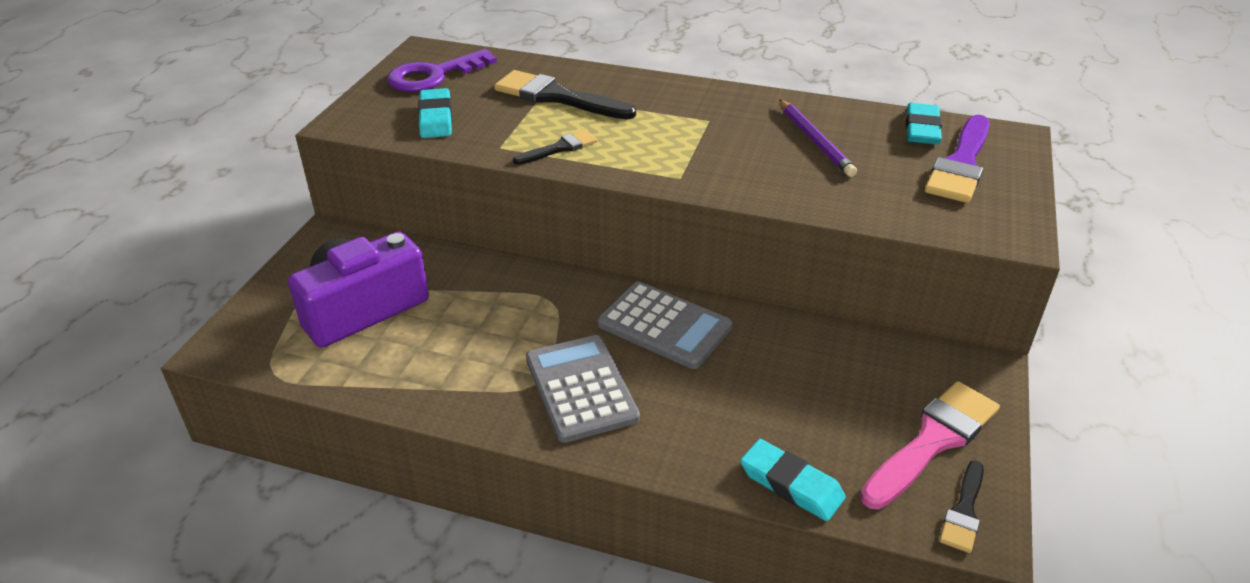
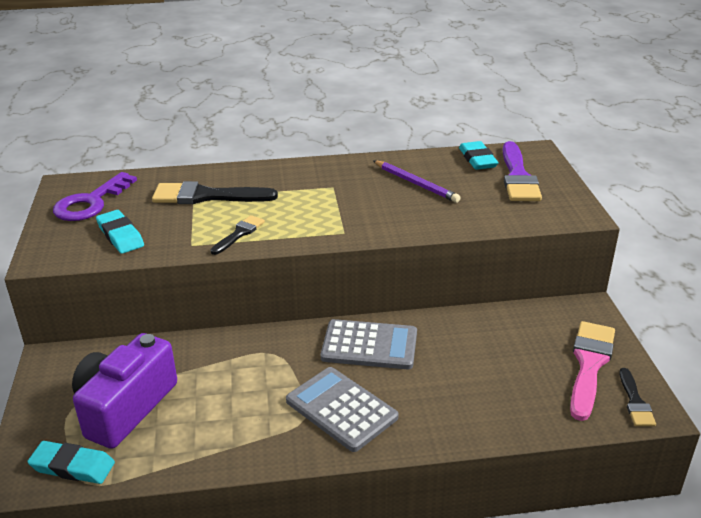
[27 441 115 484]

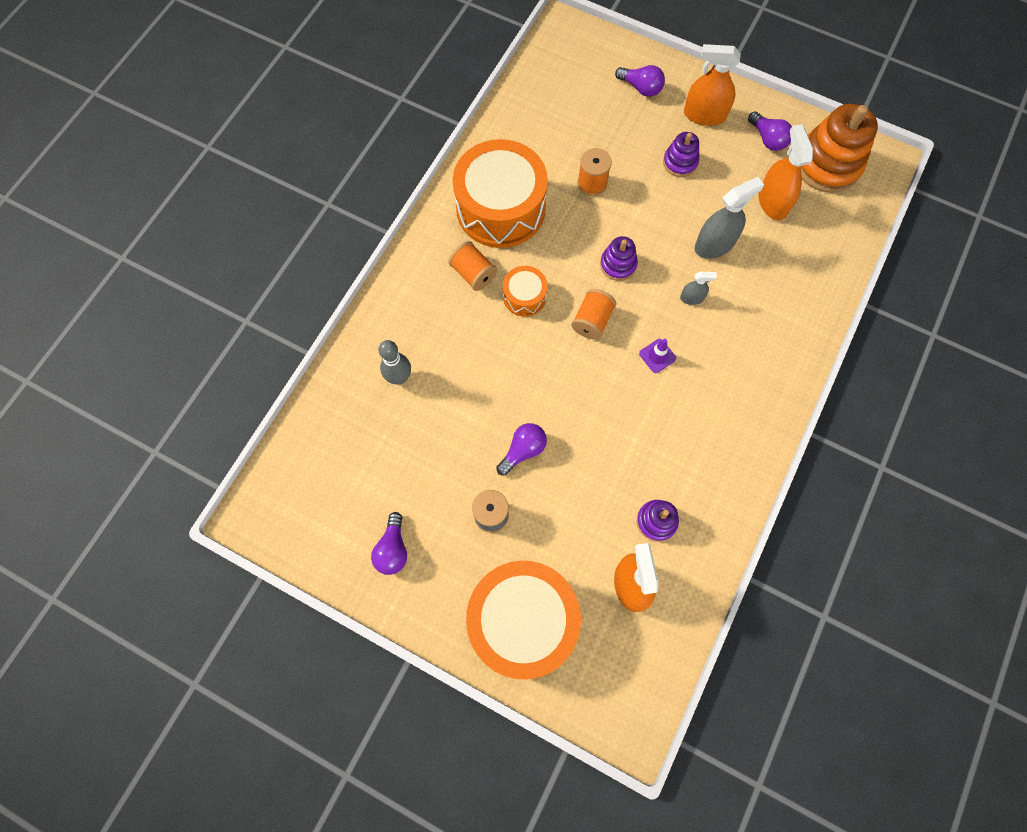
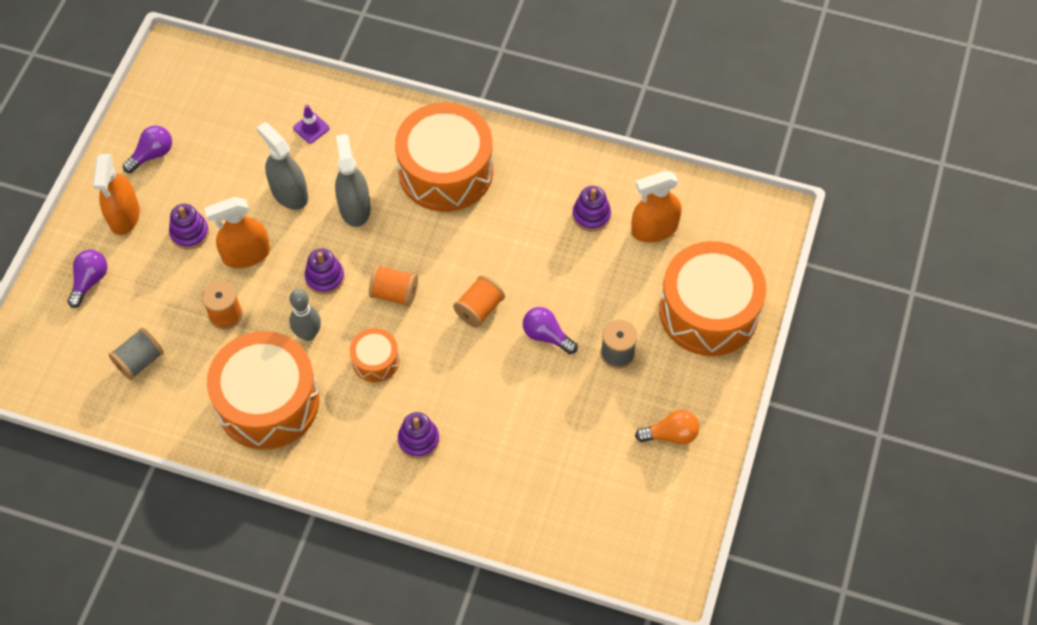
[635 410 699 445]
[289 289 321 341]
[453 275 505 328]
[293 105 330 143]
[335 134 371 227]
[204 197 270 268]
[801 104 878 193] (first image)
[108 328 164 380]
[395 102 493 212]
[398 412 439 459]

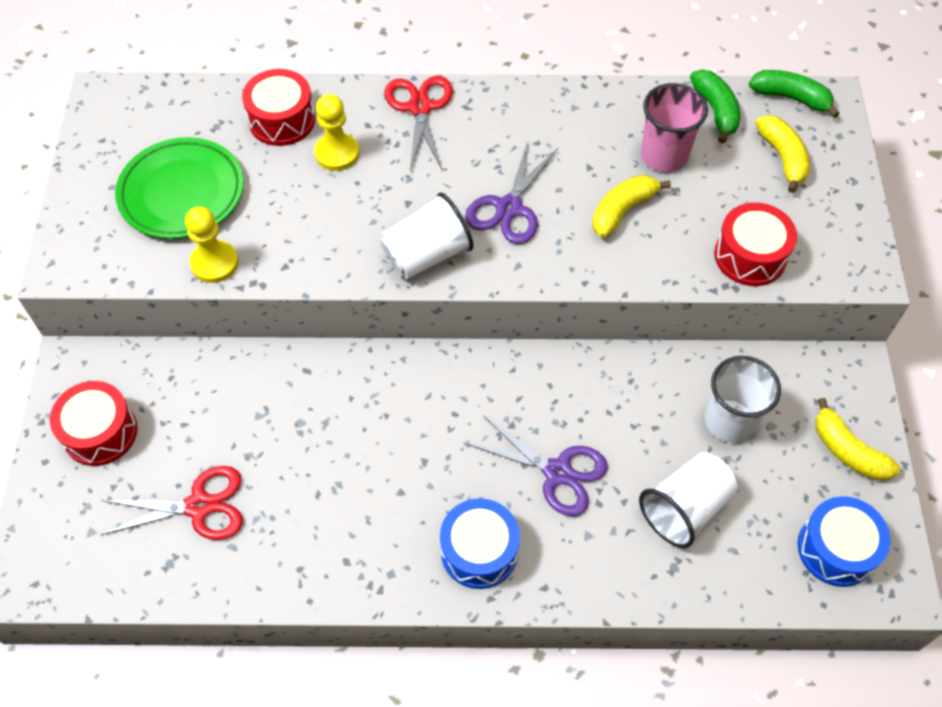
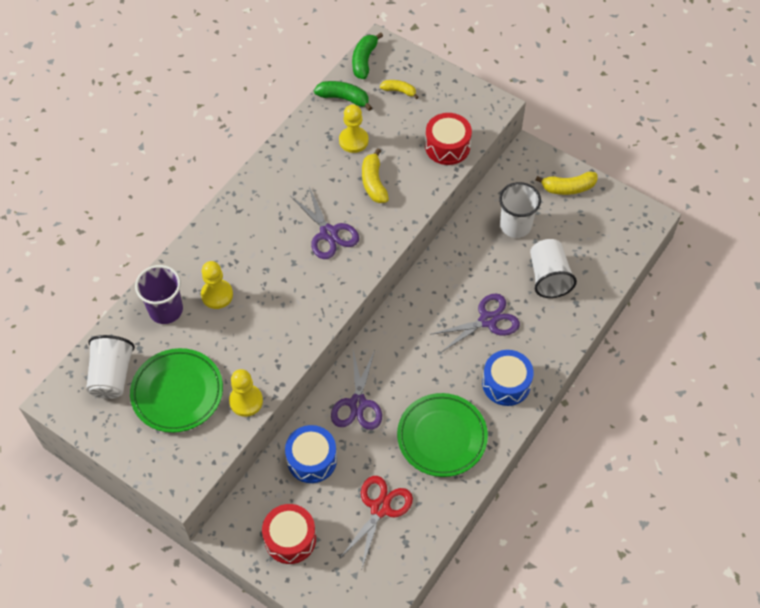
[135 265 183 324]
[86 335 135 399]
[385 76 453 171] (first image)
[339 104 369 153]
[352 33 383 79]
[380 80 418 99]
[285 425 337 483]
[331 350 382 430]
[397 393 488 477]

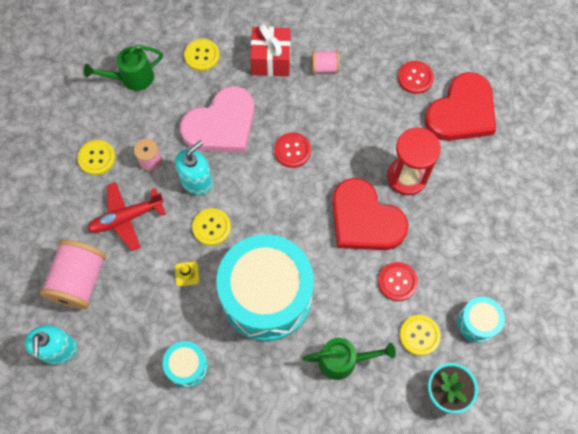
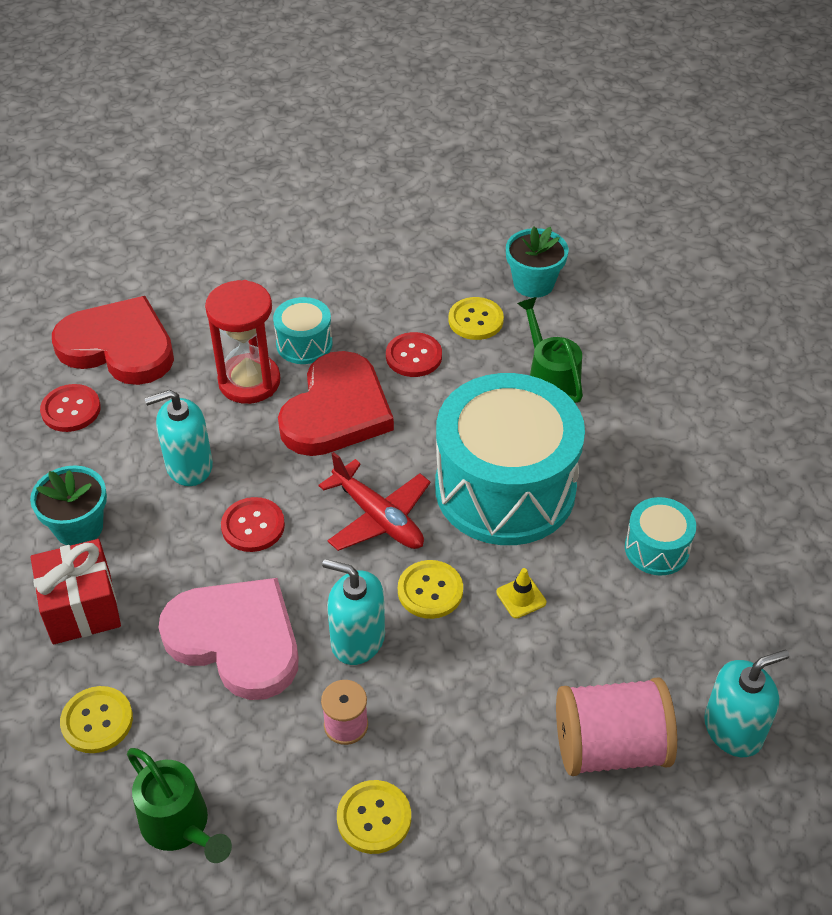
[319 452 431 551]
[30 466 107 546]
[273 297 333 364]
[144 390 213 486]

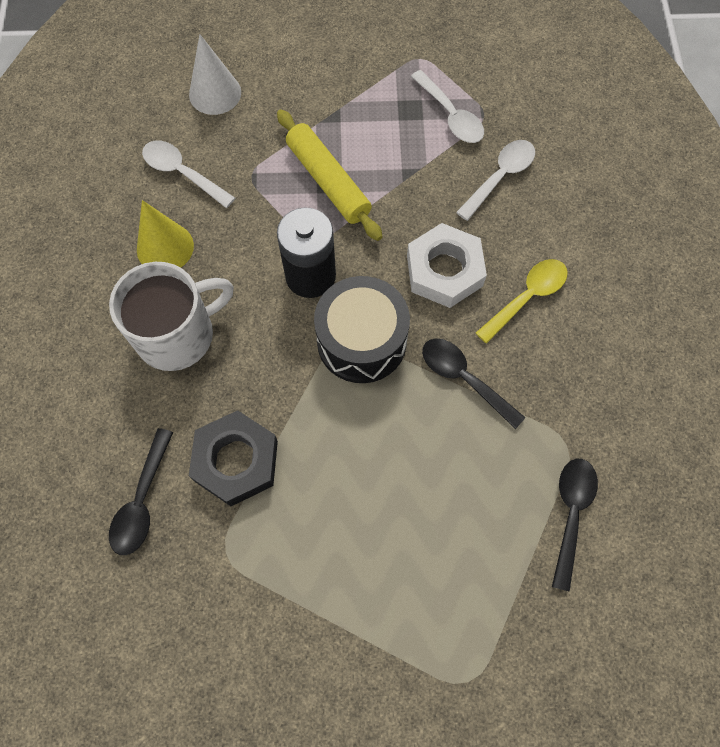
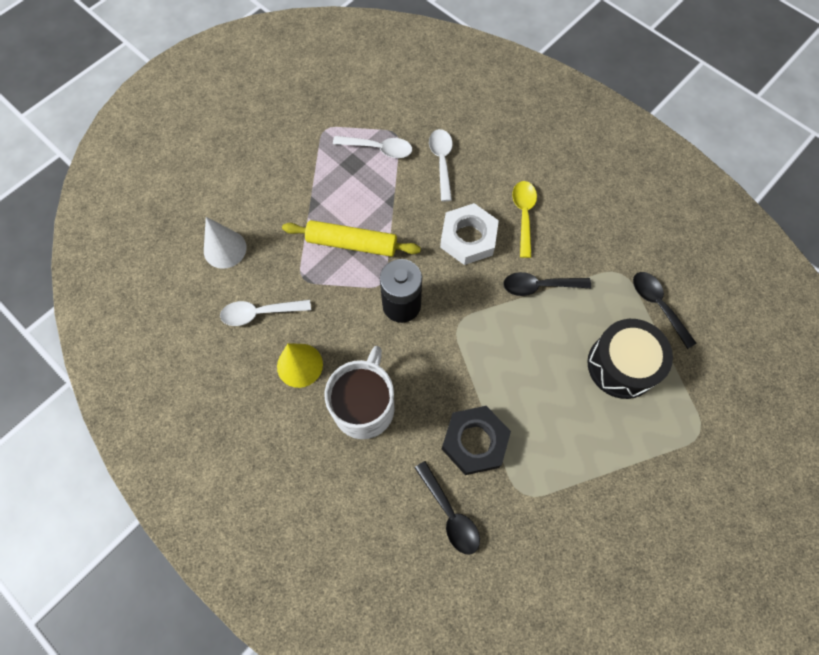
[588 319 673 399]

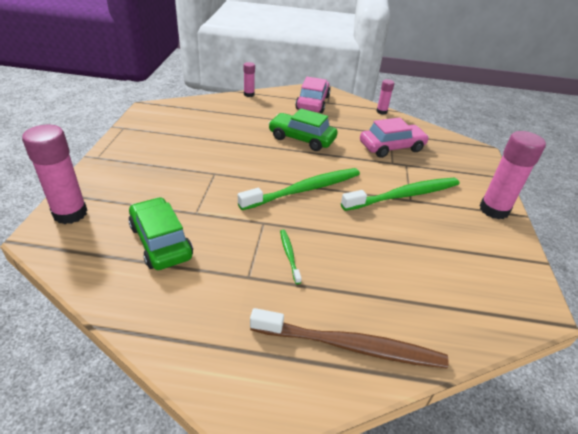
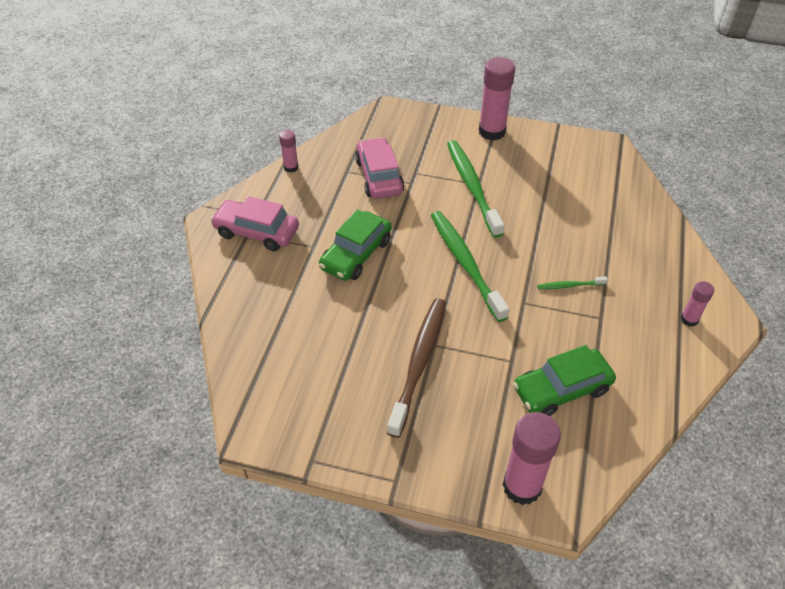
[681 281 714 327]
[387 298 446 438]

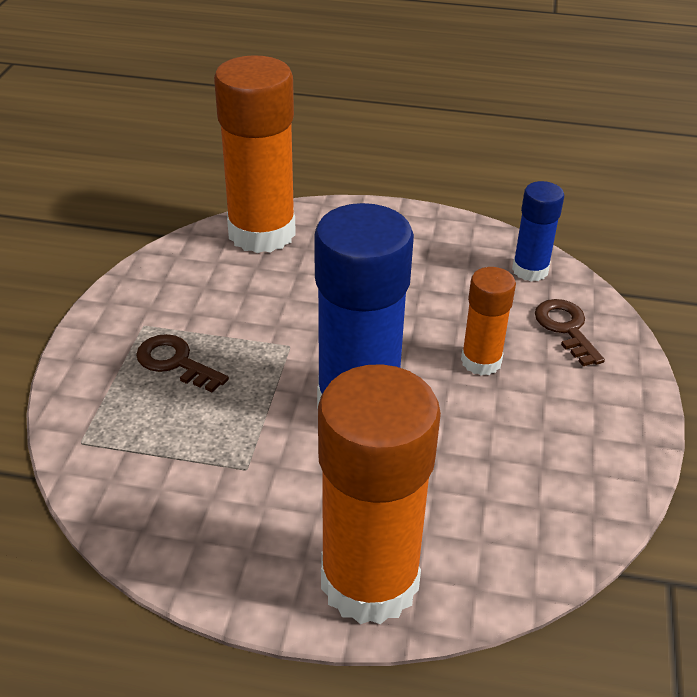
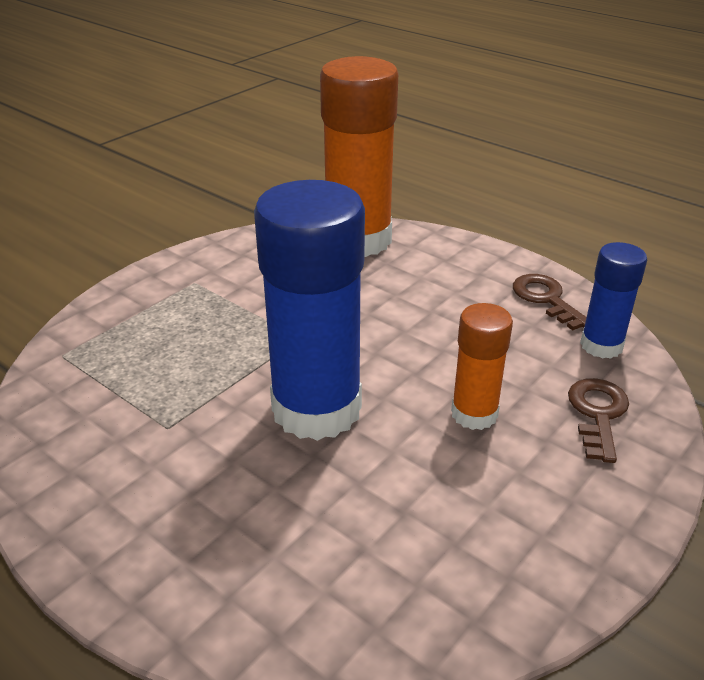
[513 274 587 331]
[318 364 441 625] (first image)

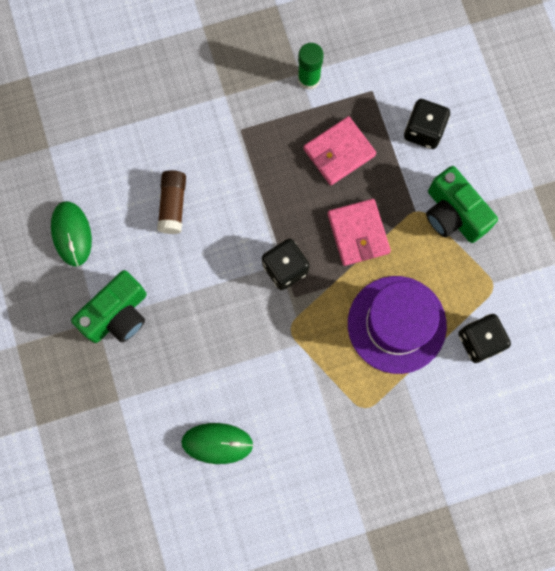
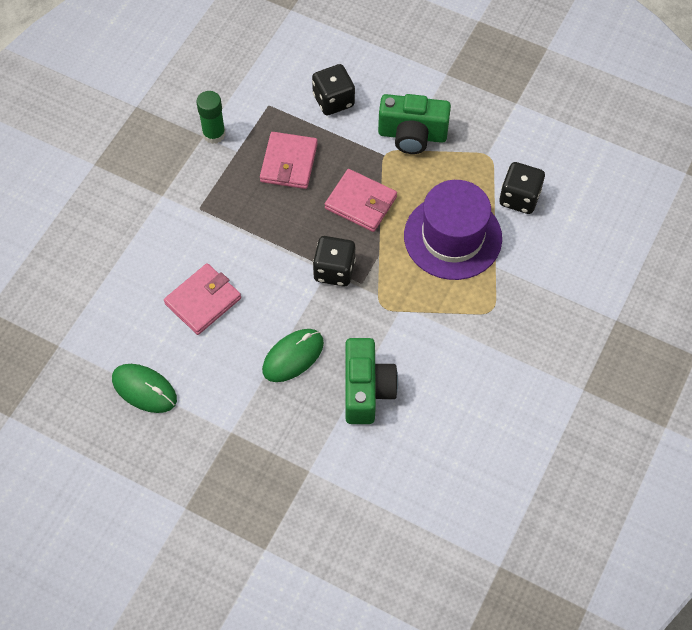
[345 338 398 424]
[164 263 241 335]
[262 329 324 382]

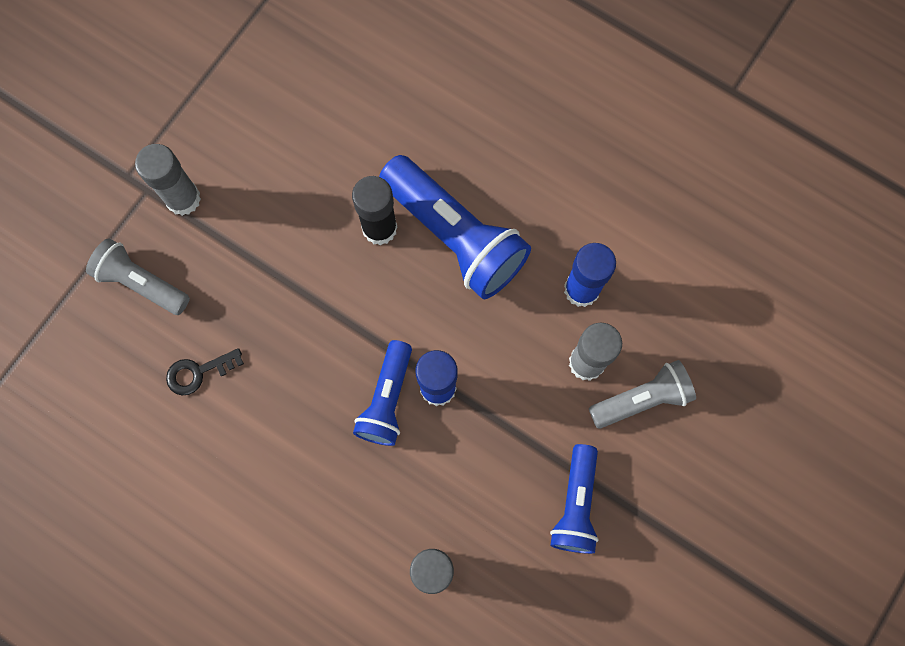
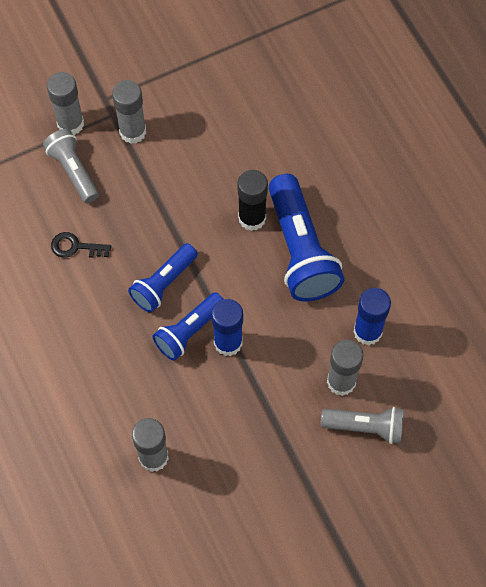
[128 243 198 313]
[47 72 84 135]

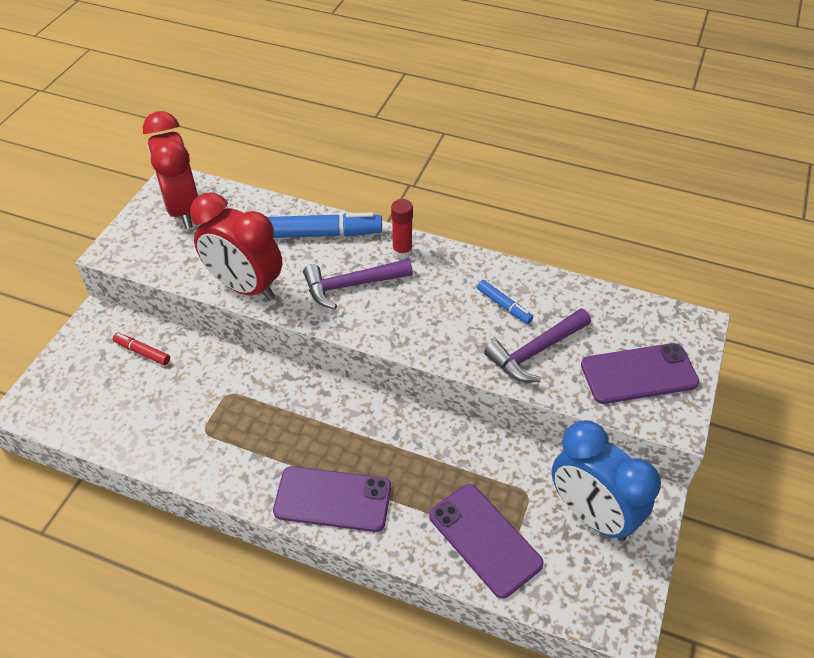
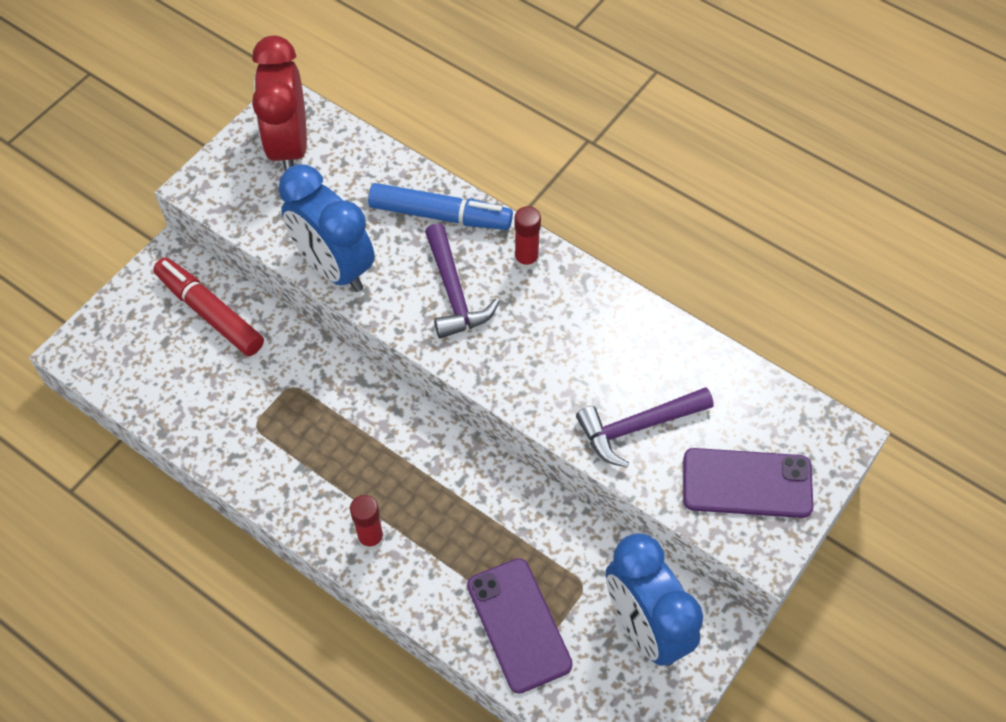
[153 258 264 356]
[279 165 375 292]
[350 495 384 551]
[425 223 499 339]
[477 280 533 324] (first image)

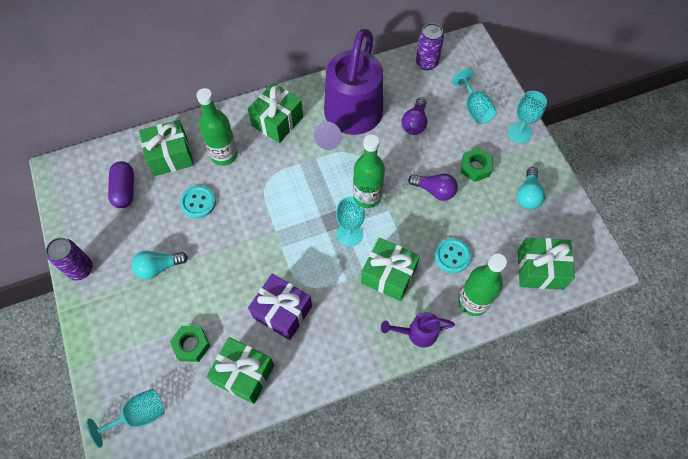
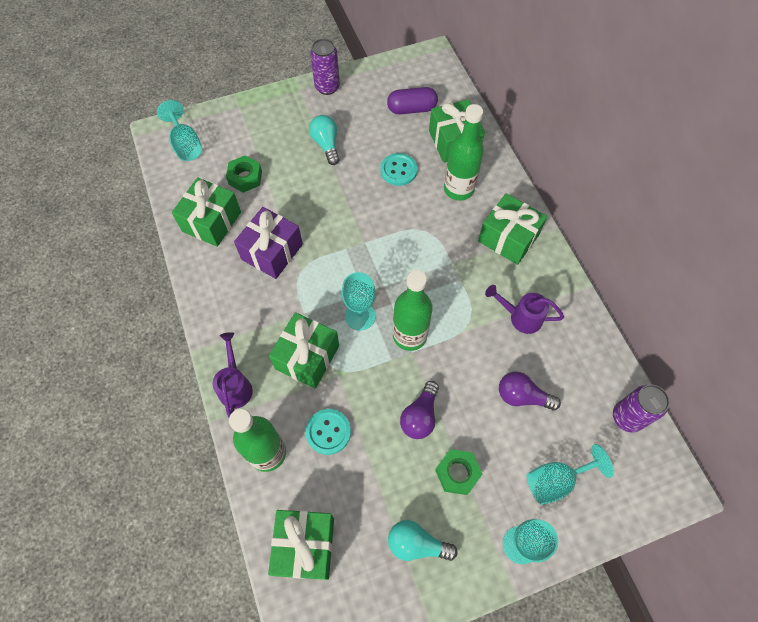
[485 285 564 334]

